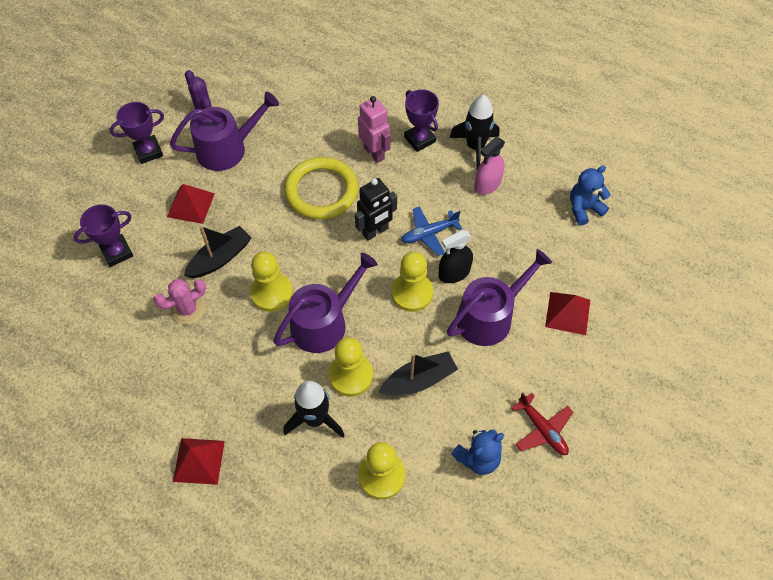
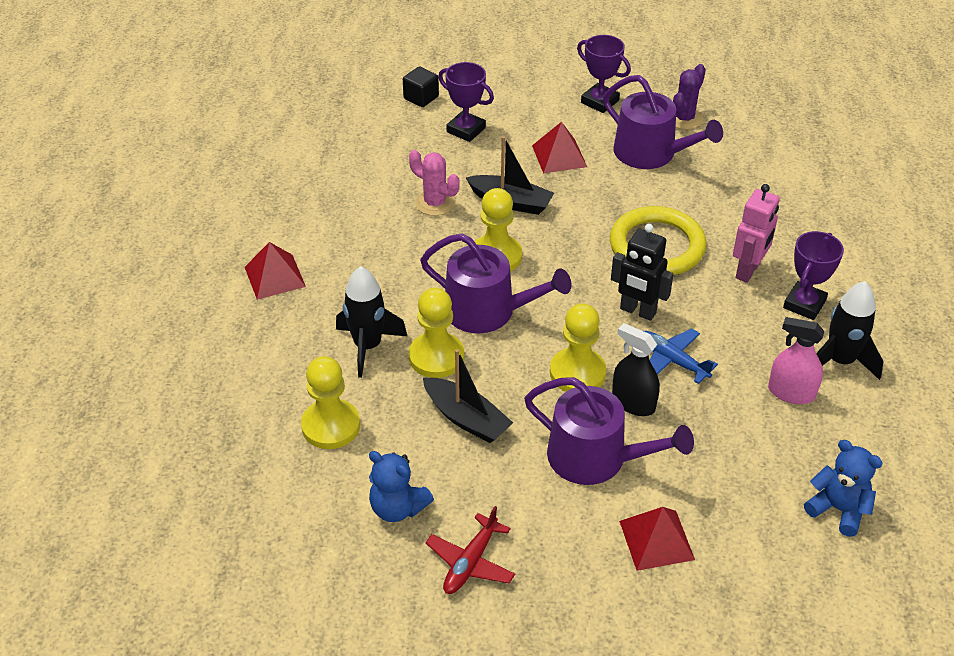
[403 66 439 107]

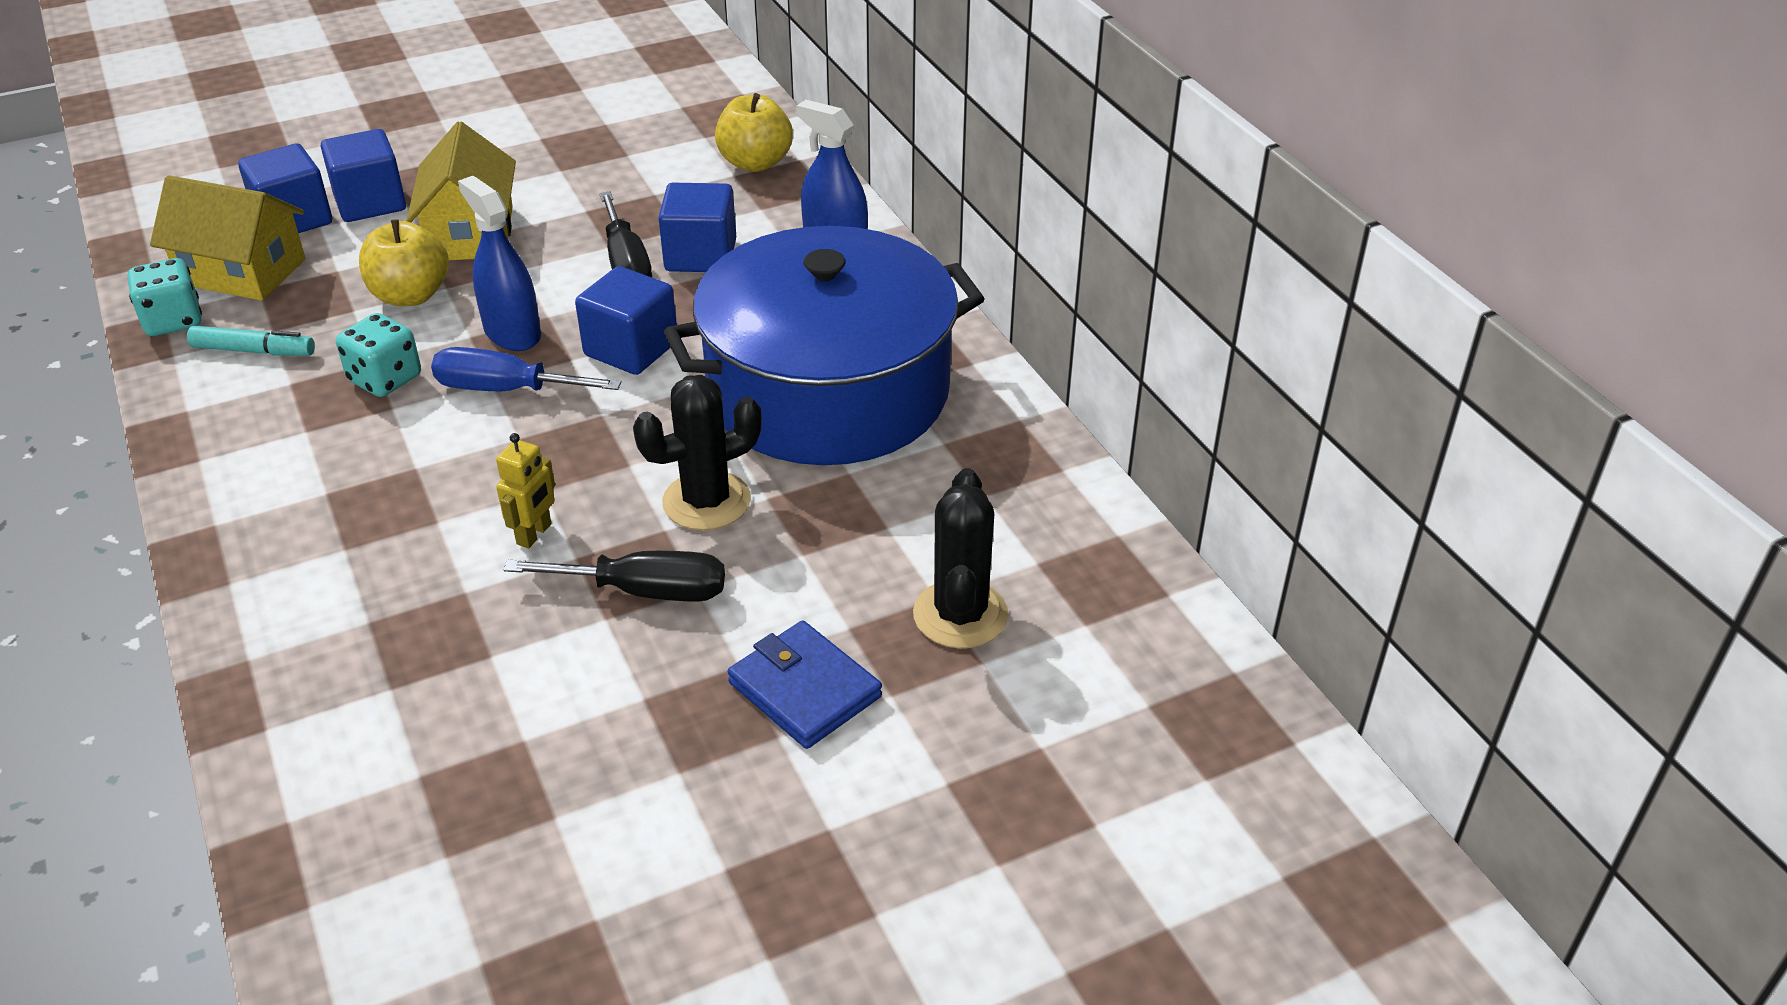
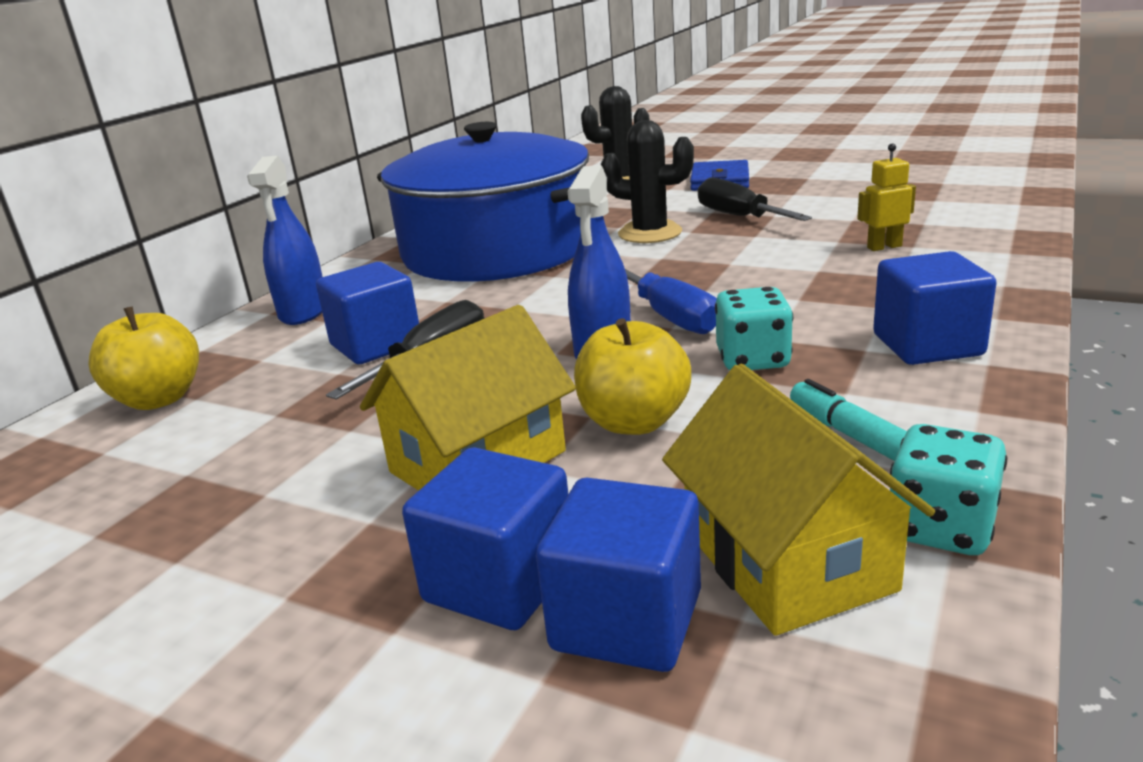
[857 143 916 251]
[873 251 996 365]

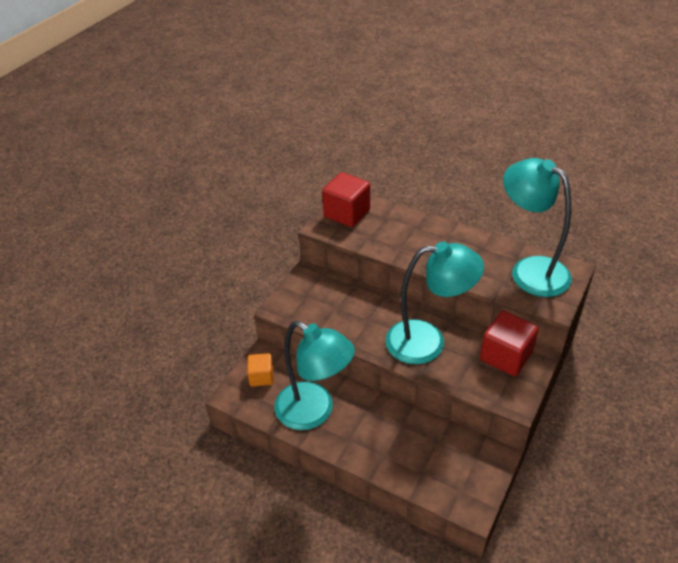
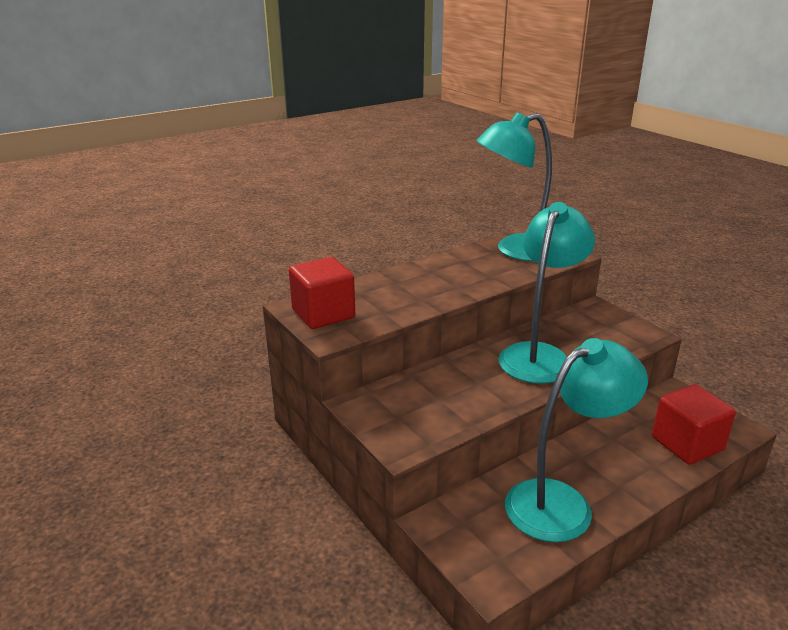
[247 353 273 386] (first image)
[652 385 736 464]

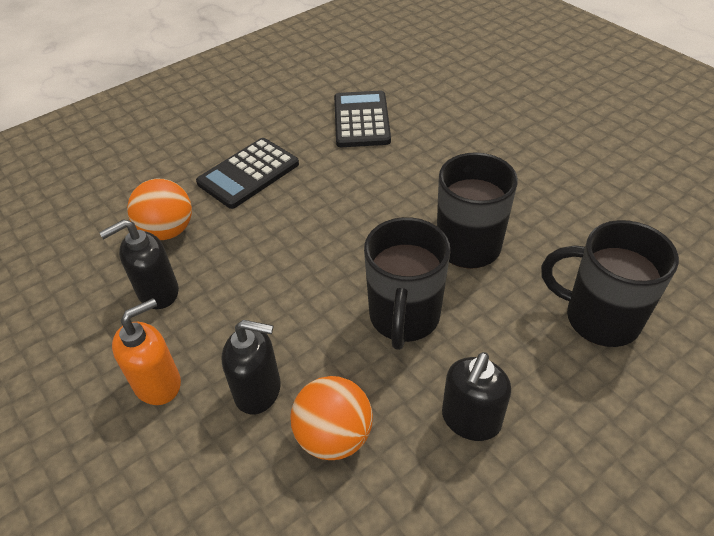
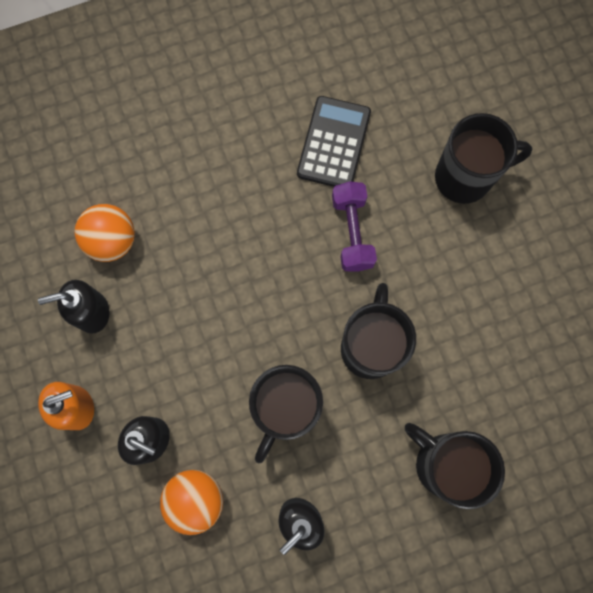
[196 138 299 209] (first image)
[332 181 377 272]
[435 113 532 204]

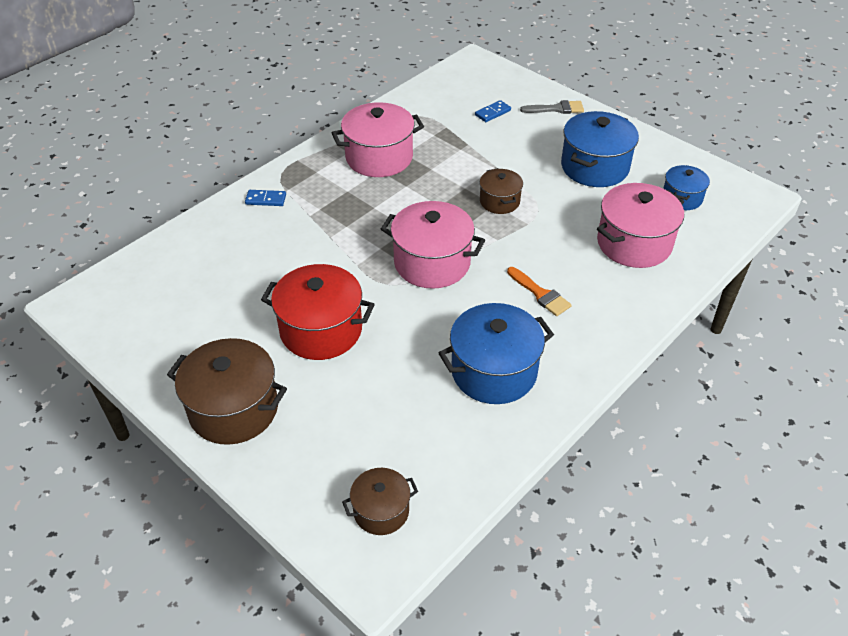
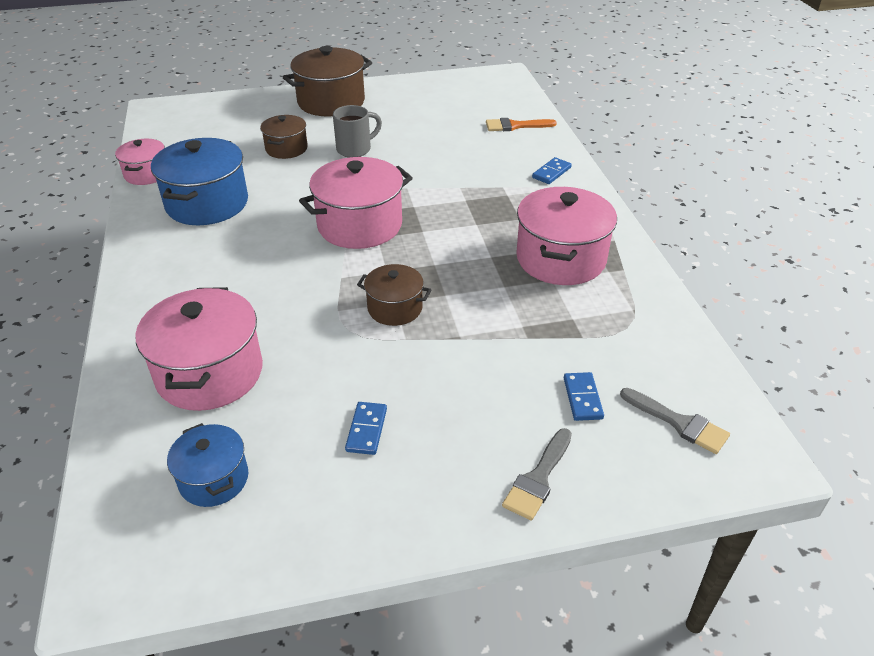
[333 105 382 158]
[260 115 308 159]
[486 118 557 131]
[345 402 387 455]
[115 139 165 185]
[620 388 730 454]

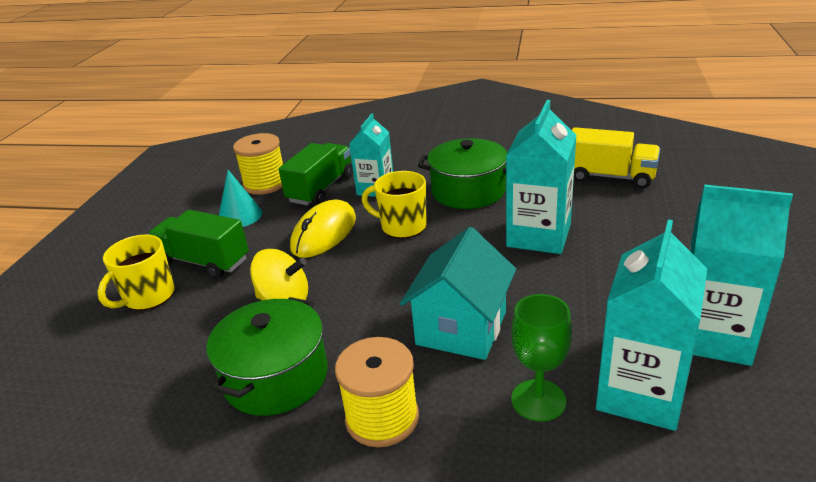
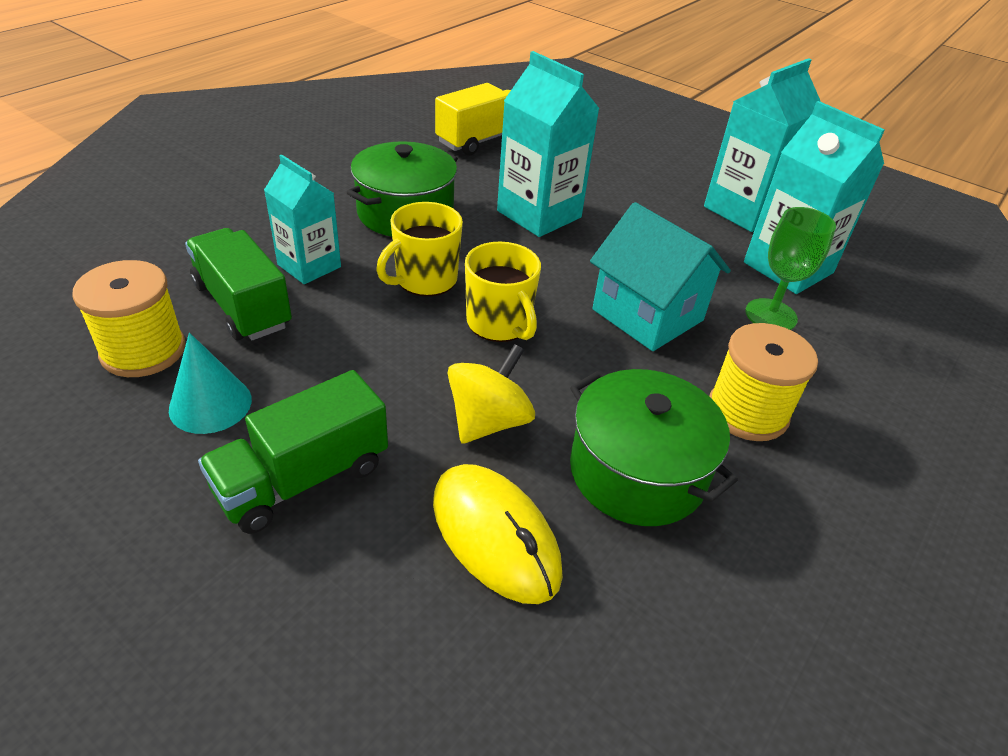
[465 242 541 342]
[433 464 563 604]

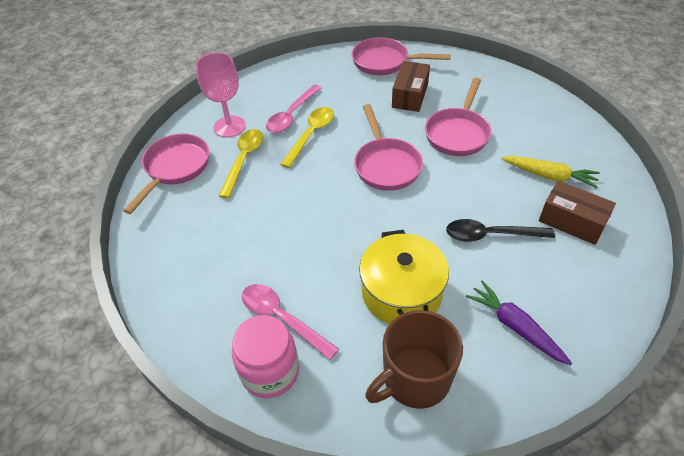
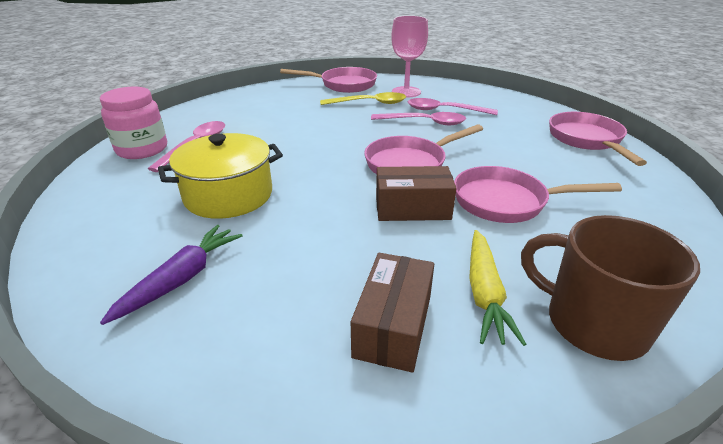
[371 112 466 125]
[521 215 700 361]
[376 166 457 221]
[446 219 555 242] (first image)

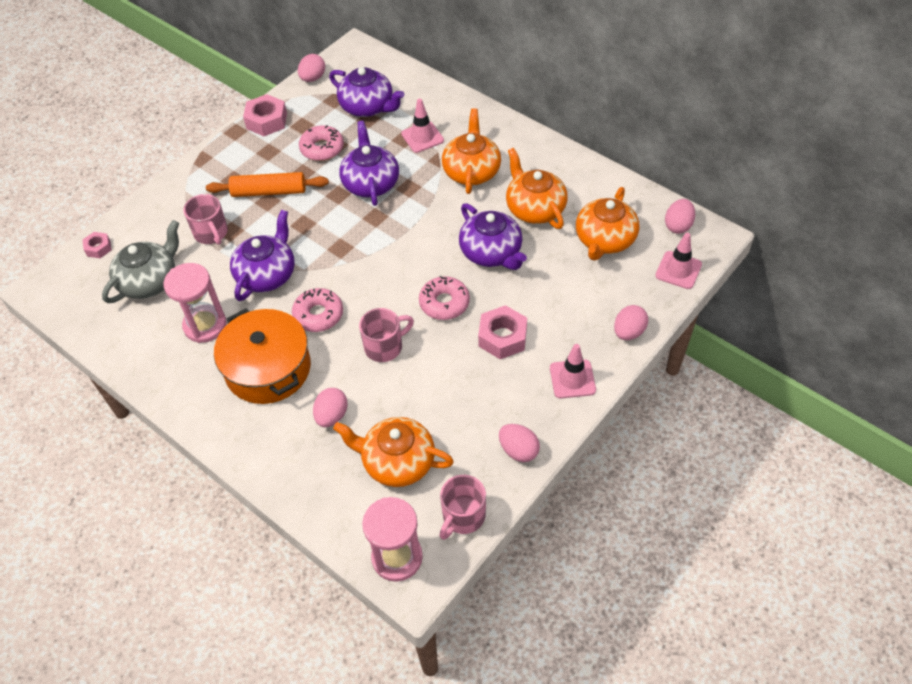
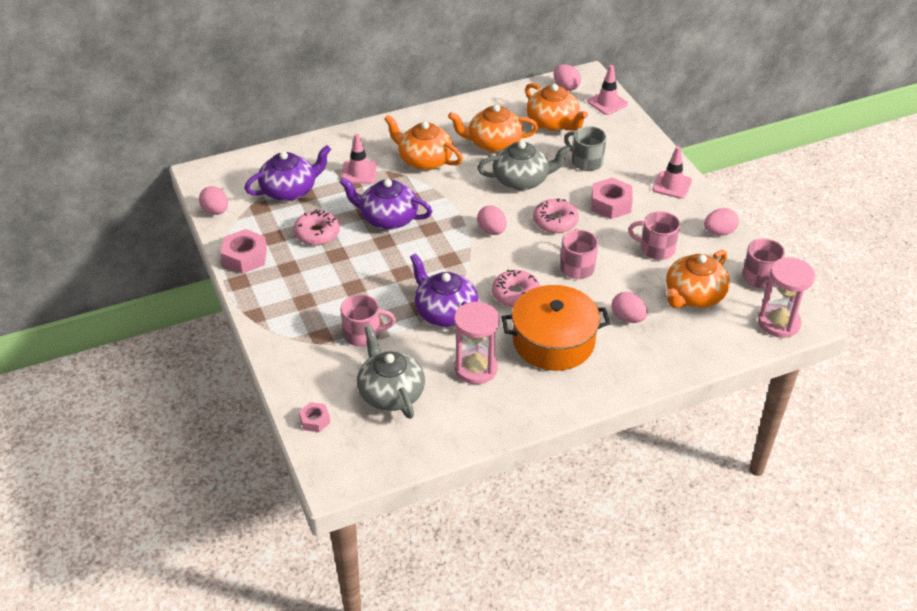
[206 172 329 197] (first image)
[477 141 571 190]
[477 205 507 235]
[564 126 607 171]
[628 211 680 260]

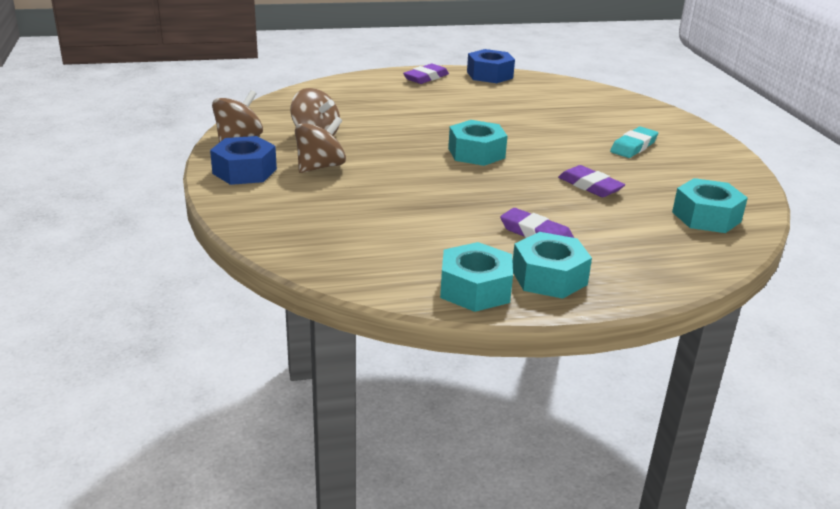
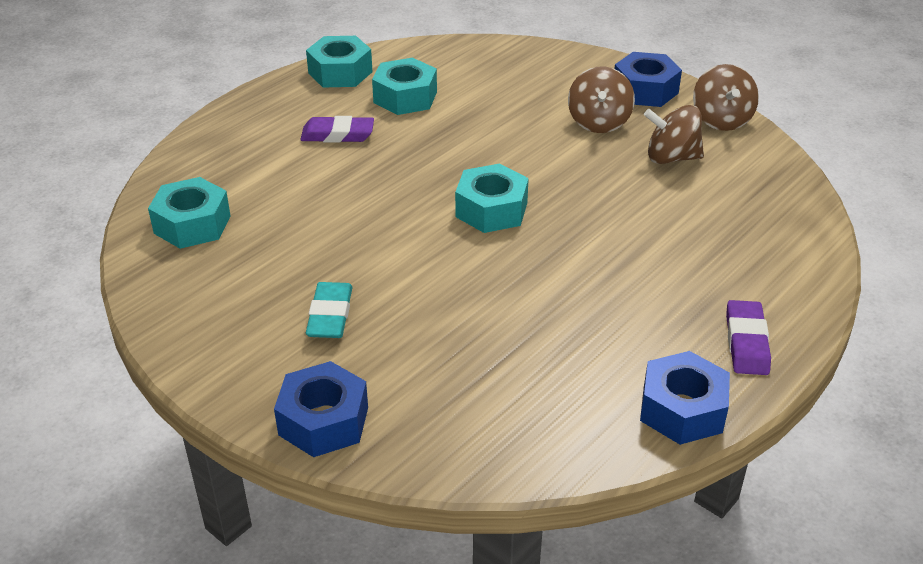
[372 58 437 115]
[558 165 625 197] (first image)
[274 361 368 457]

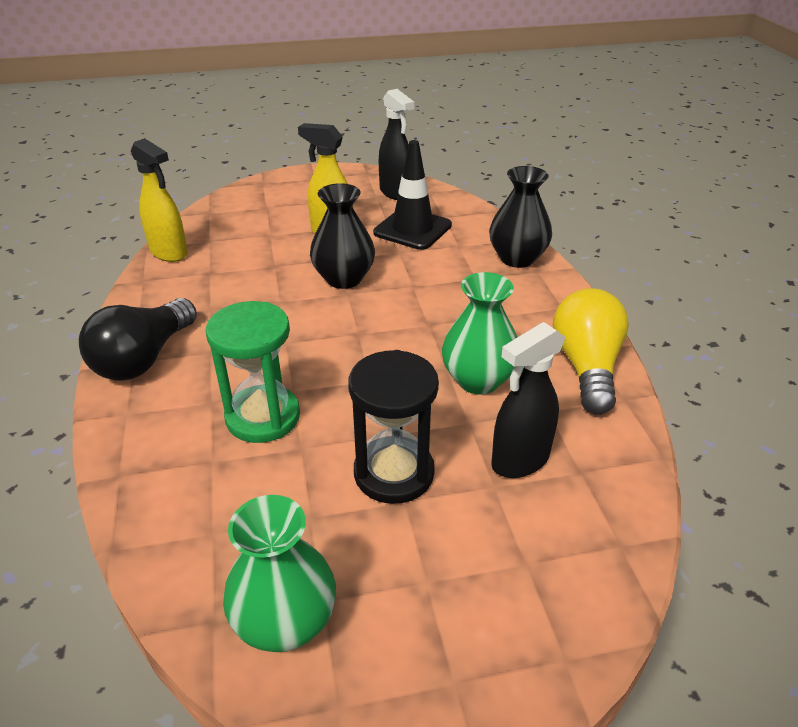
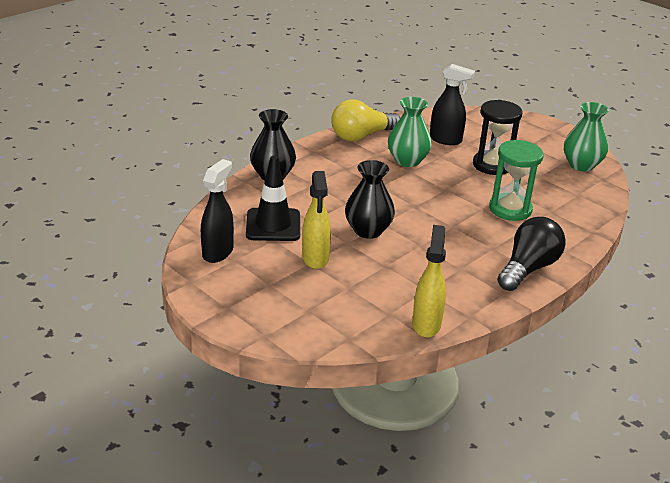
[497 217 566 291]

